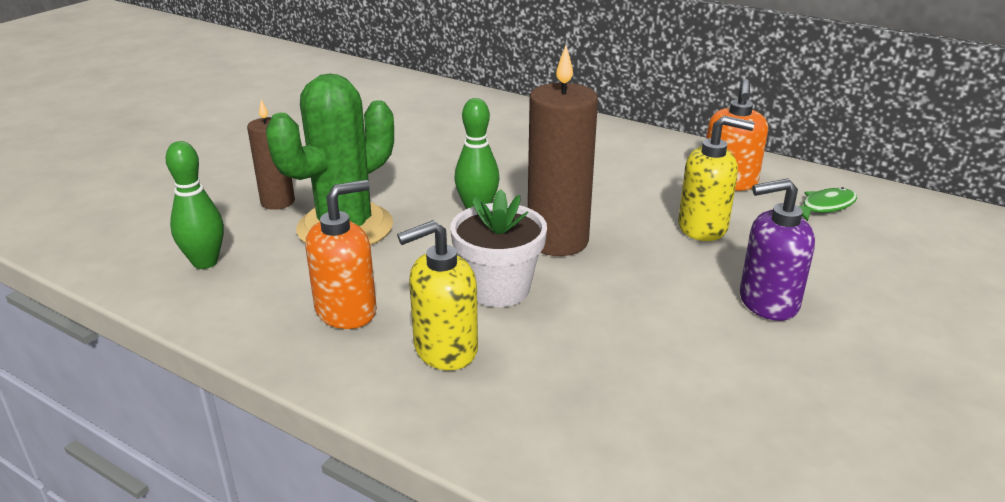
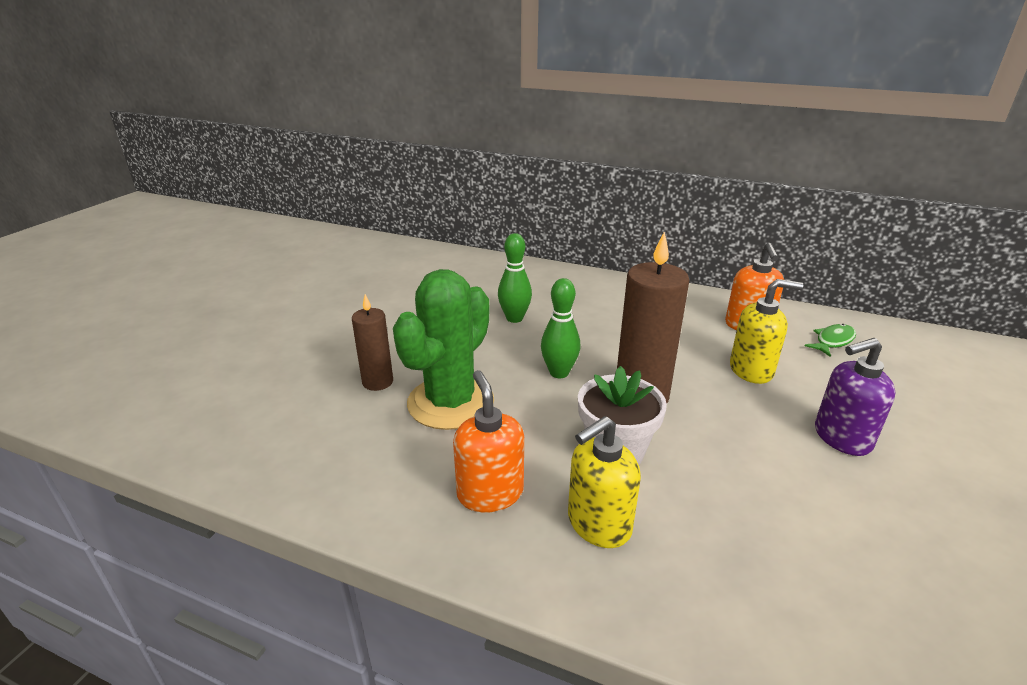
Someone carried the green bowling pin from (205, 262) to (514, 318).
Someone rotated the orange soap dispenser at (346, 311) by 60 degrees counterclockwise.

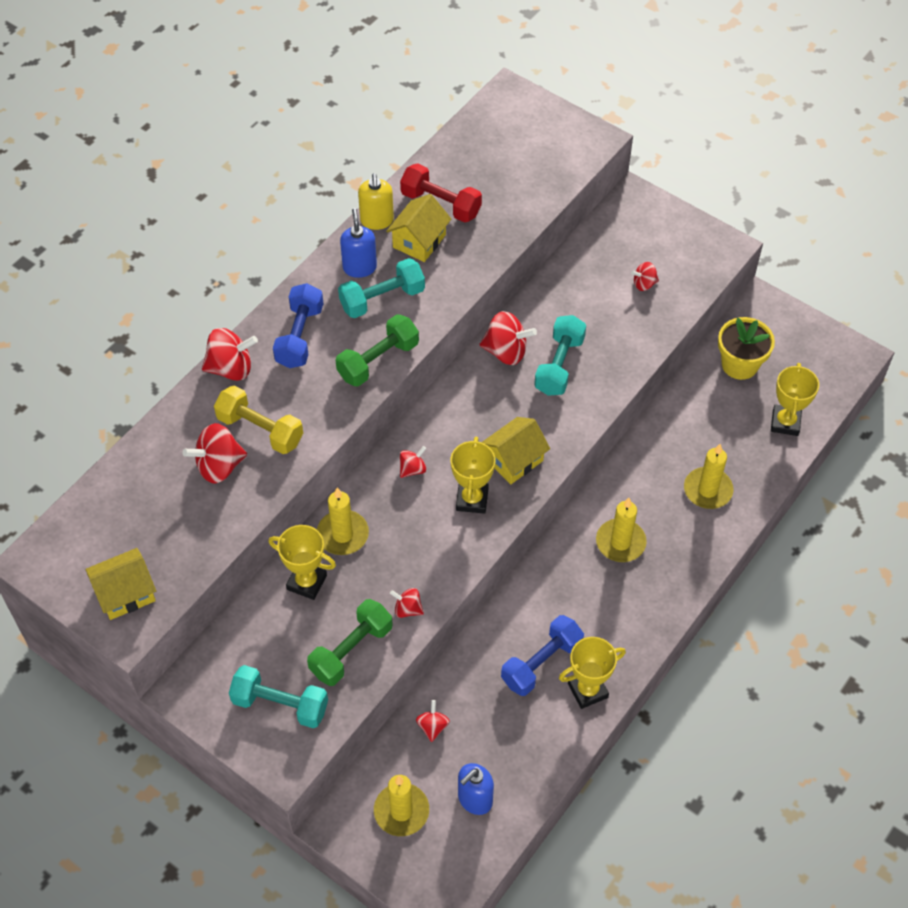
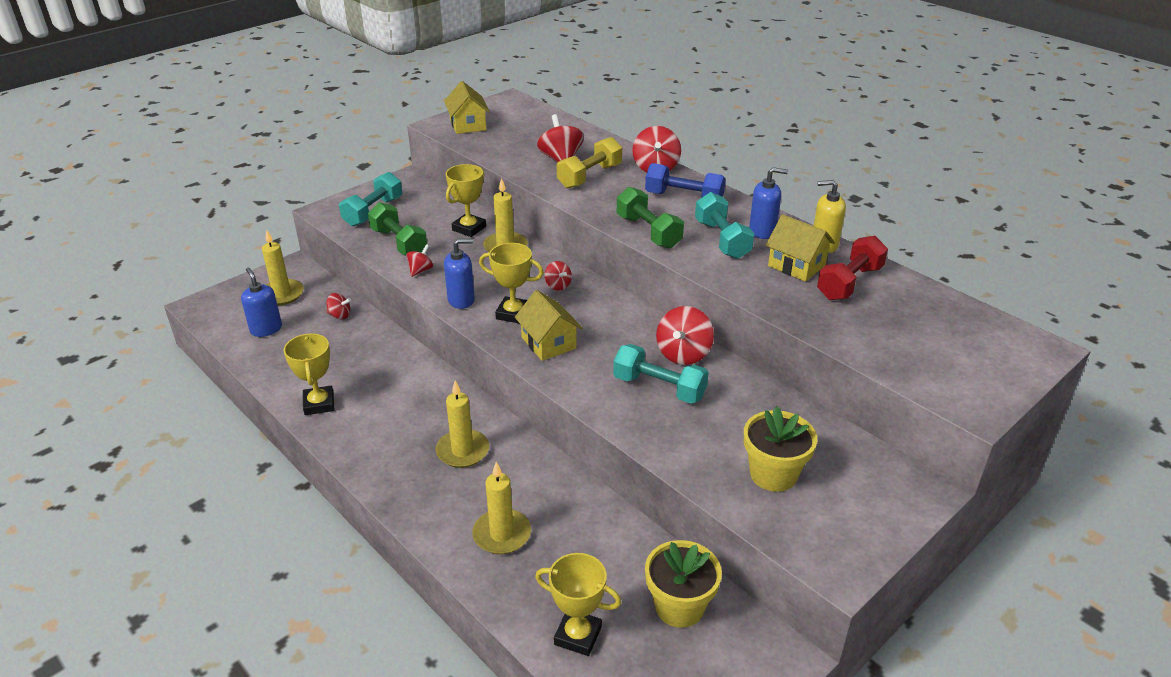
Someone took away the blue dumbbell at (541, 663).
Someone put down the blue soap dispenser at (461, 300).
Someone swapped the red spinning top at (644, 284) for the yellow flower pot at (773, 474).

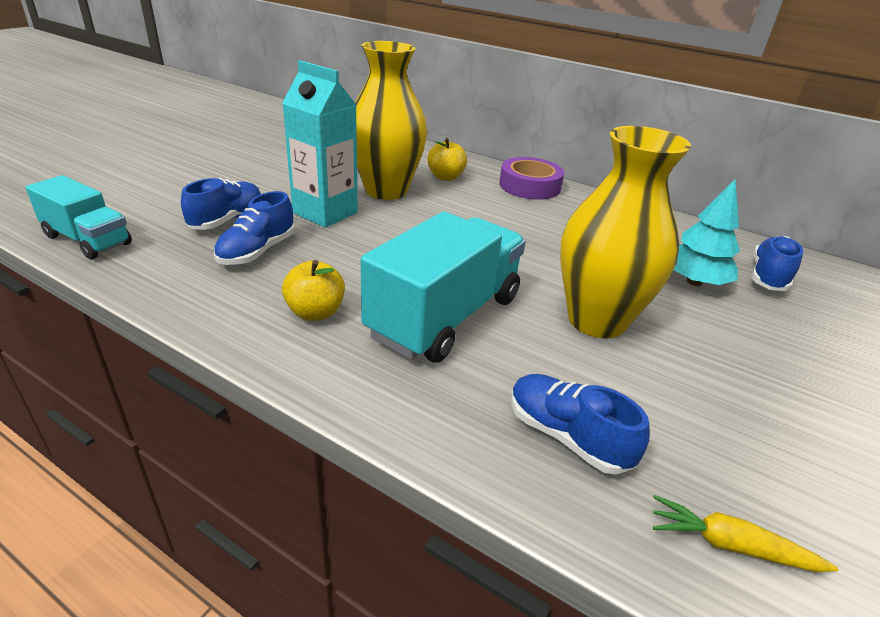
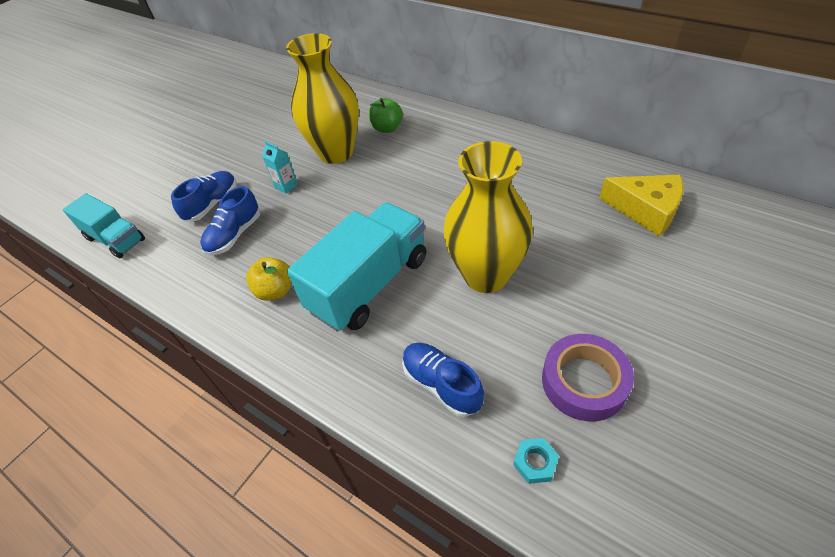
Someone took away the turquoise tree at (694, 282).
Someone carried the purple tape from (529, 186) to (584, 382).
Someone swapped the yellow carrot at (730, 545) for the turquoise nut at (535, 462).
Someone swapped the blue shoe at (768, 276) for the yellow cheese at (646, 210).
Someone repainted the yellow apple at (445, 177), which became the green apple at (387, 128).
Someone scaled the turquoise carton at (325, 213) by 0.46.

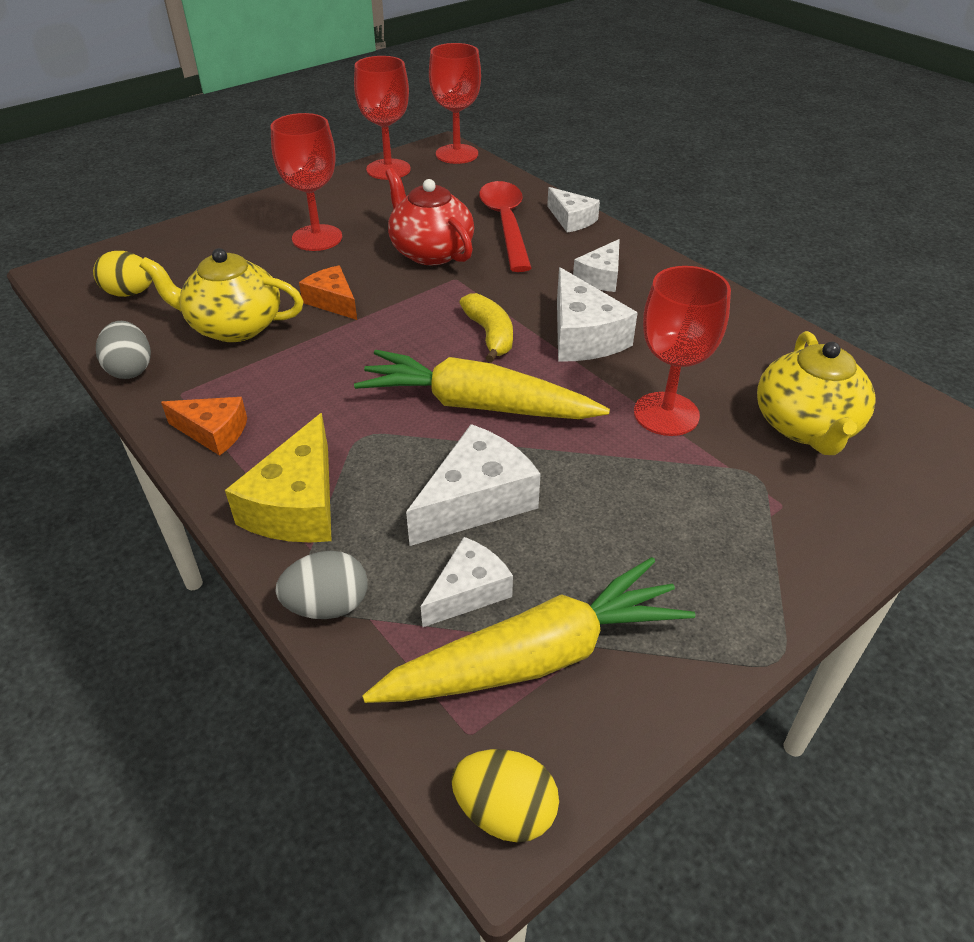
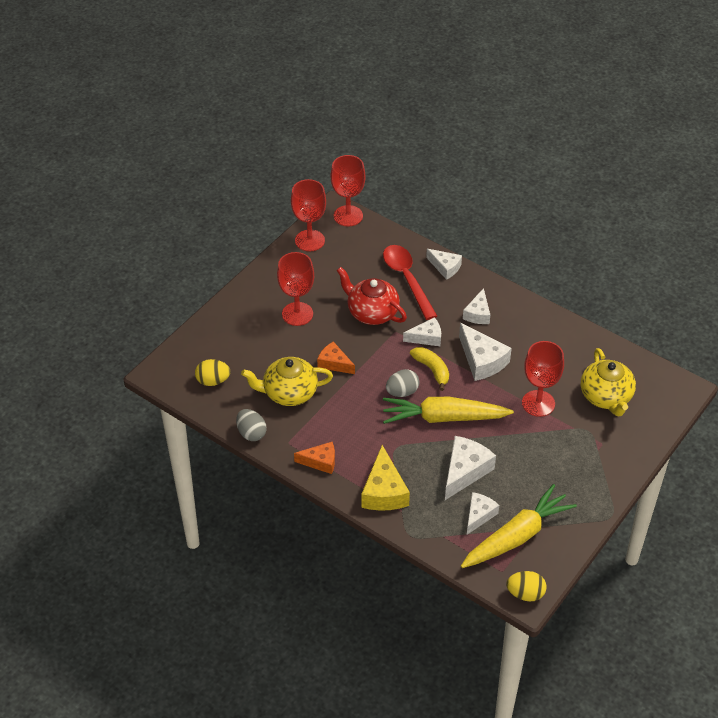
Someone put down the white cheese at (426, 337).
Someone carried the grey egg from (327, 606) to (402, 392).

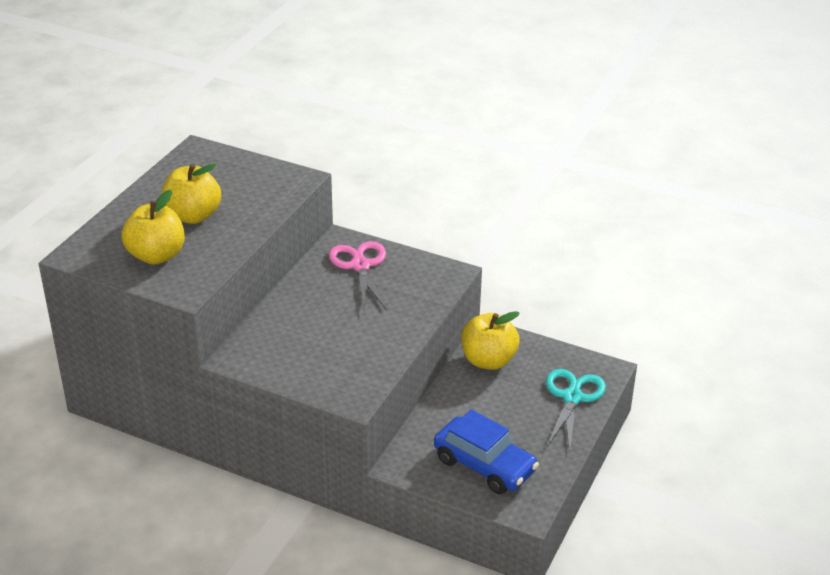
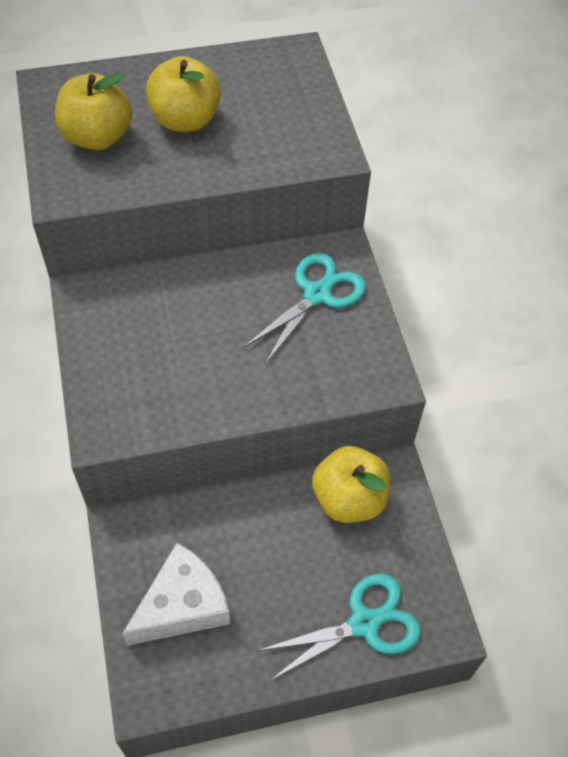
Someone swapped the blue car at (484, 465) for the white cheese at (183, 605).
Someone repainted the pink scissors at (360, 266), which became the turquoise scissors at (317, 294).

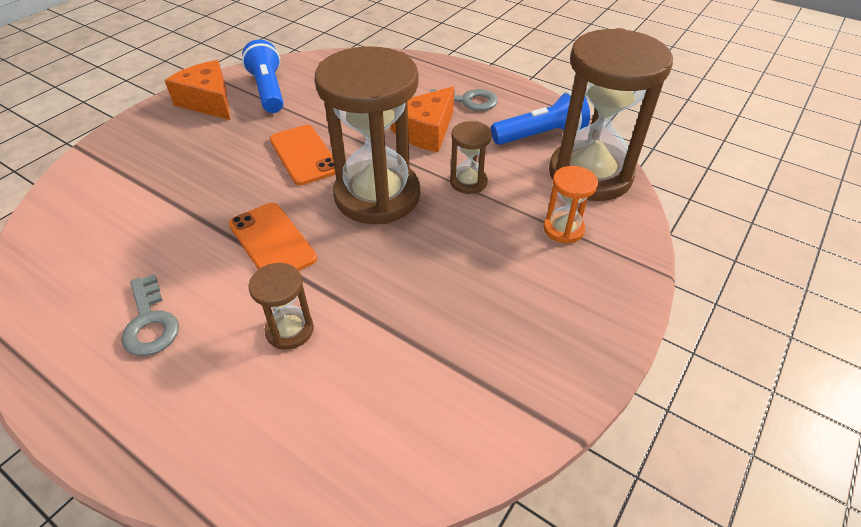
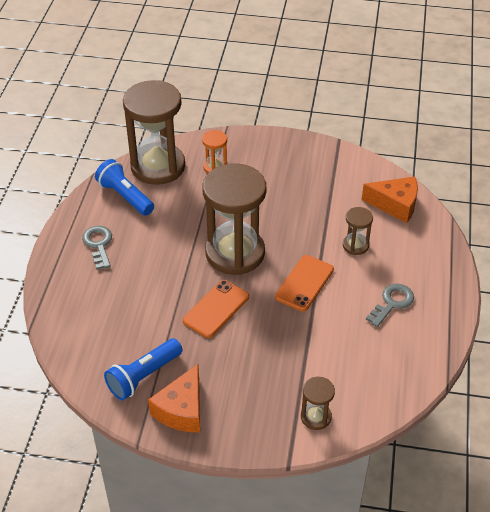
Someone carried the orange cheese from (426, 131) to (395, 205).
Someone carried the brown hourglass from (468, 182) to (316, 417).

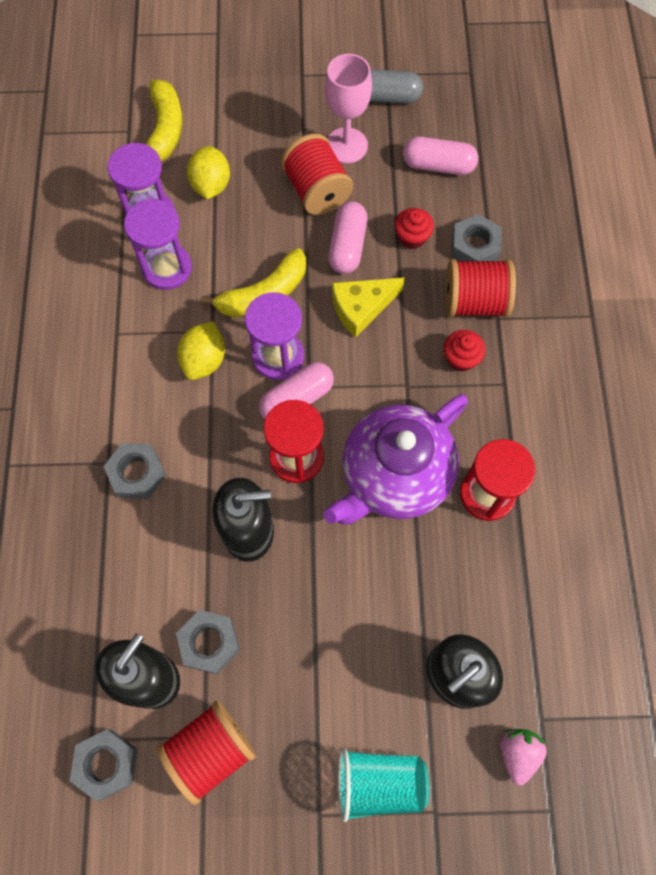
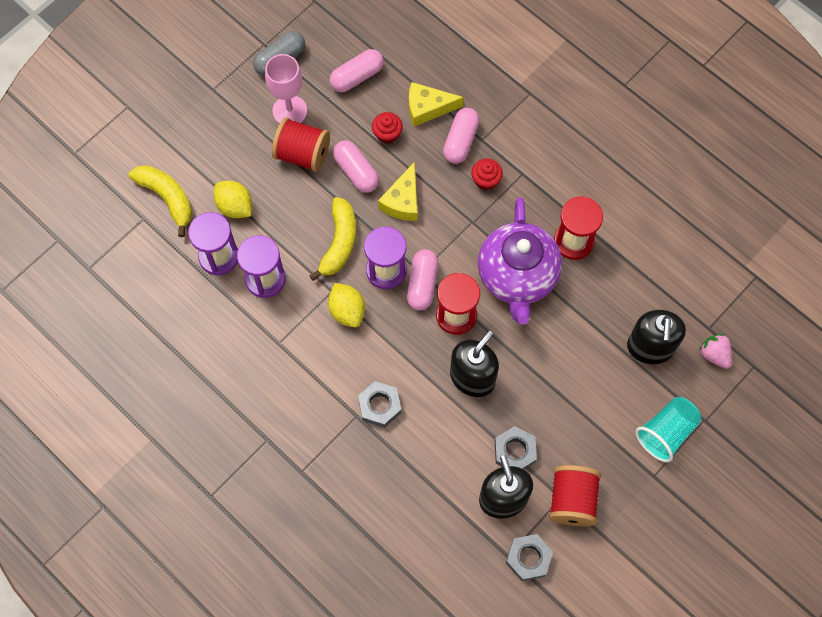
Someone swapped the red spool at (474, 302) for the pink capsule at (460, 141).
Someone swapped the grey nut at (475, 246) for the yellow cheese at (427, 108).

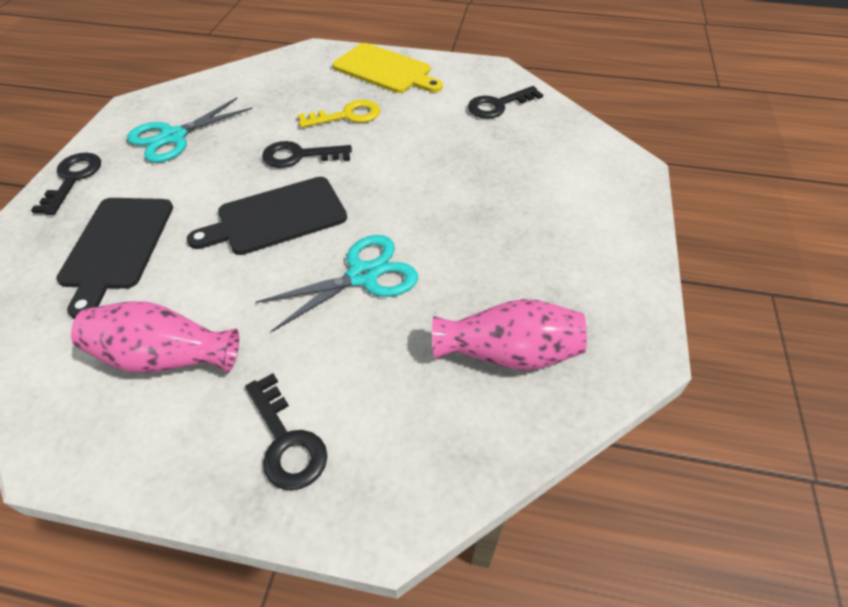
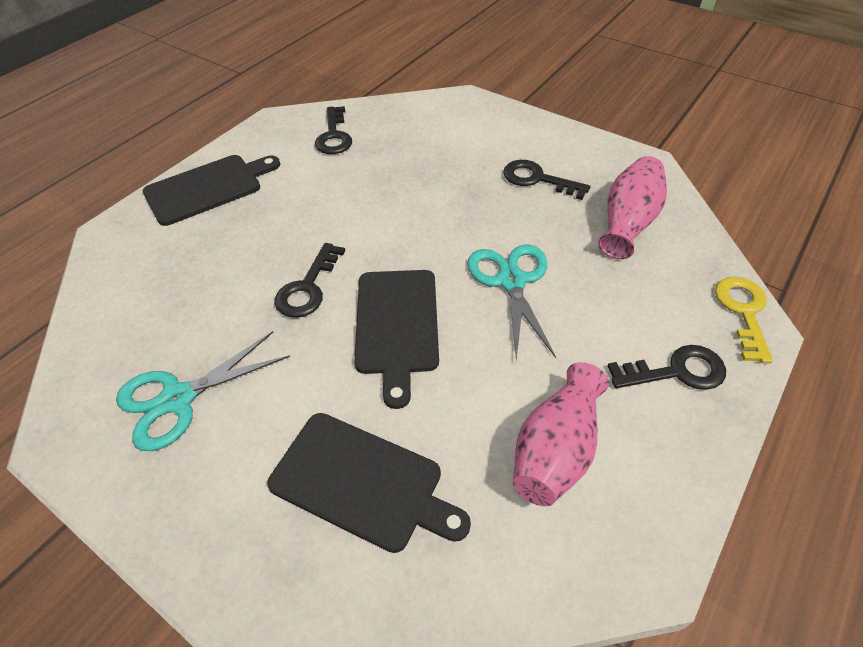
Someone carried the black key from (73, 179) to (537, 179).
Someone carried the yellow key from (347, 116) to (743, 312).
Someone repainted the yellow cutting board at (385, 70), which became the black cutting board at (207, 188).
Someone rotated the turquoise scissors at (173, 137) by 75 degrees clockwise.

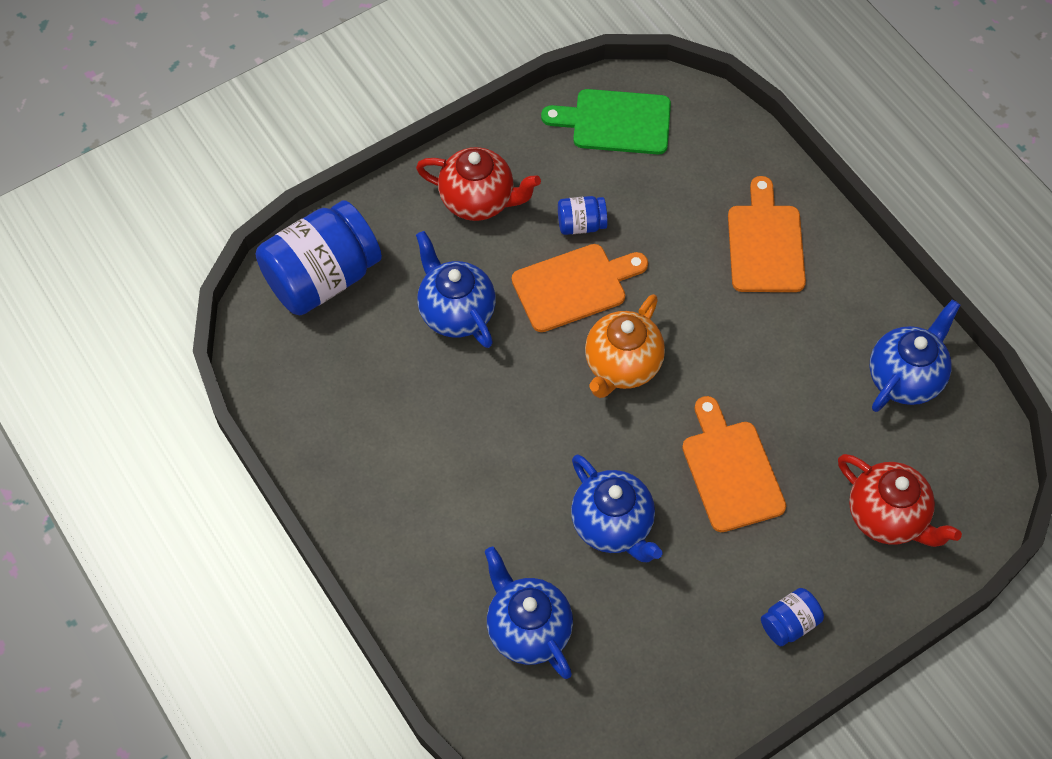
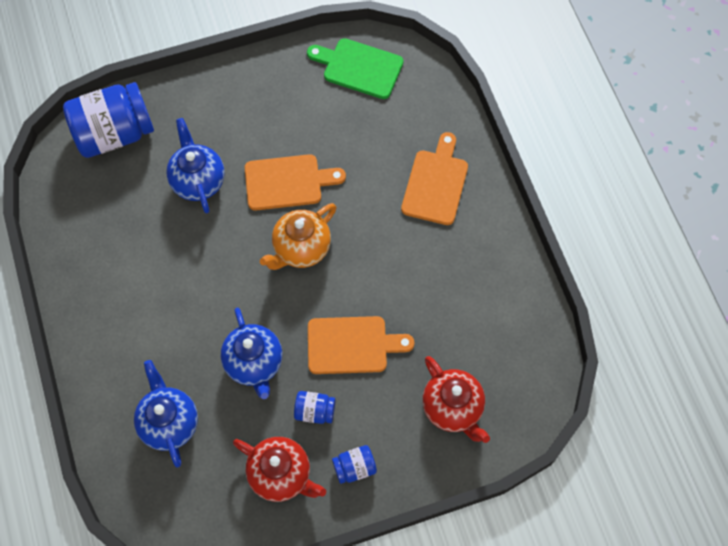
Someone took away the blue teapot at (905, 377).
Someone carried the red teapot from (479, 201) to (281, 474).
Someone carried the blue jar from (581, 224) to (315, 411).
Someone rotated the orange cutting board at (731, 471) by 90 degrees clockwise.

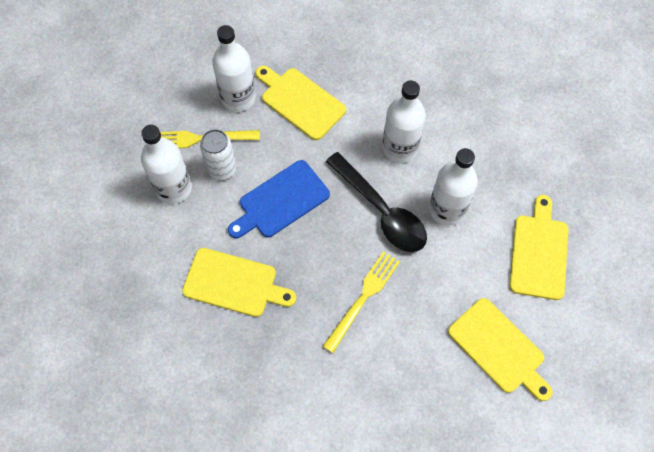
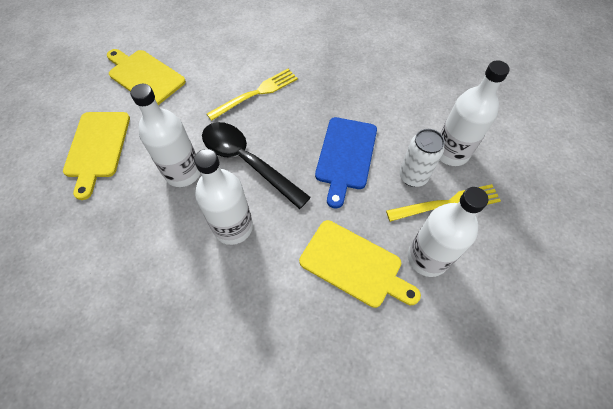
Someone took away the yellow cutting board at (234, 283).
Someone rotated the blue cutting board at (281, 201) by 150 degrees clockwise.
Someone rotated the yellow fork at (363, 298) by 150 degrees counterclockwise.

